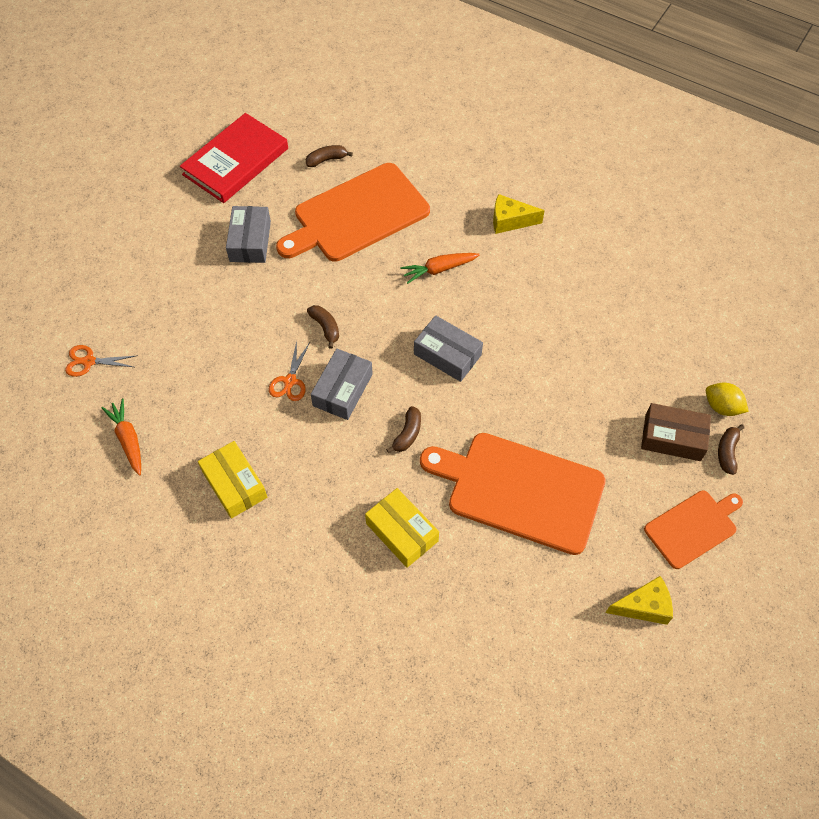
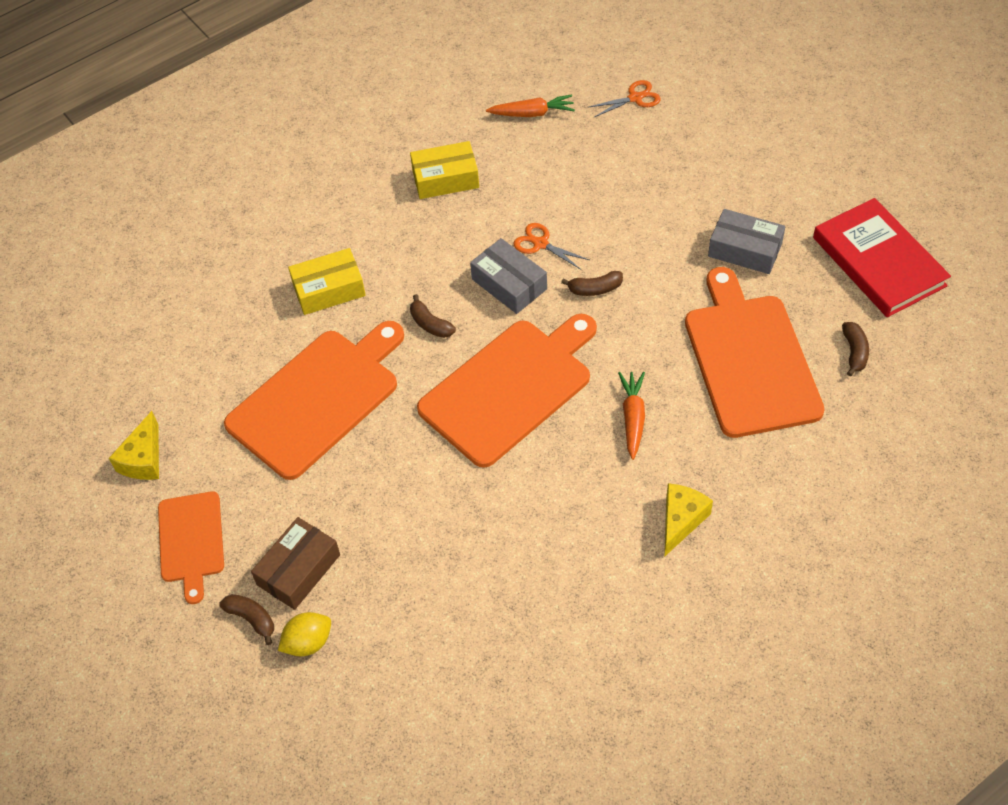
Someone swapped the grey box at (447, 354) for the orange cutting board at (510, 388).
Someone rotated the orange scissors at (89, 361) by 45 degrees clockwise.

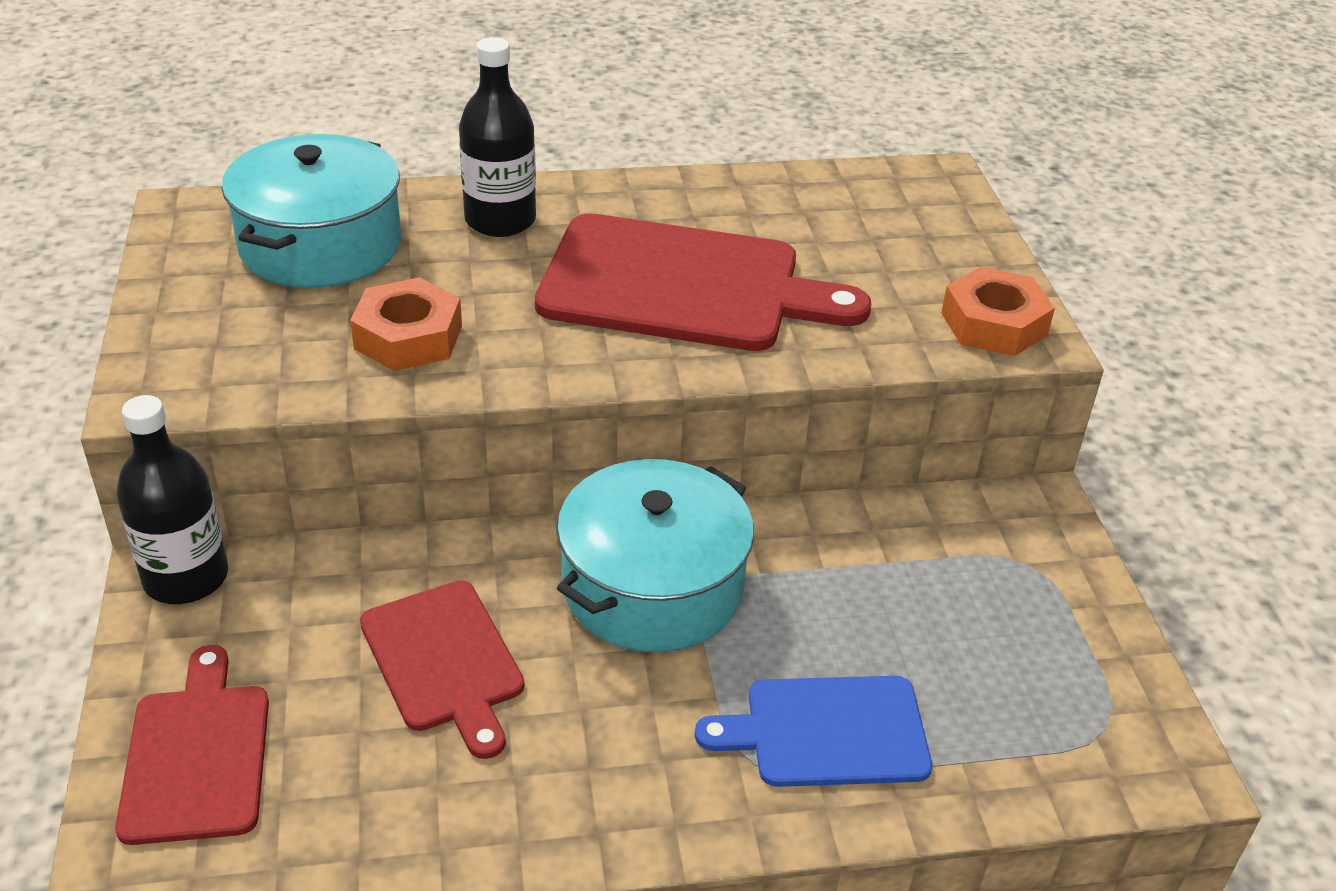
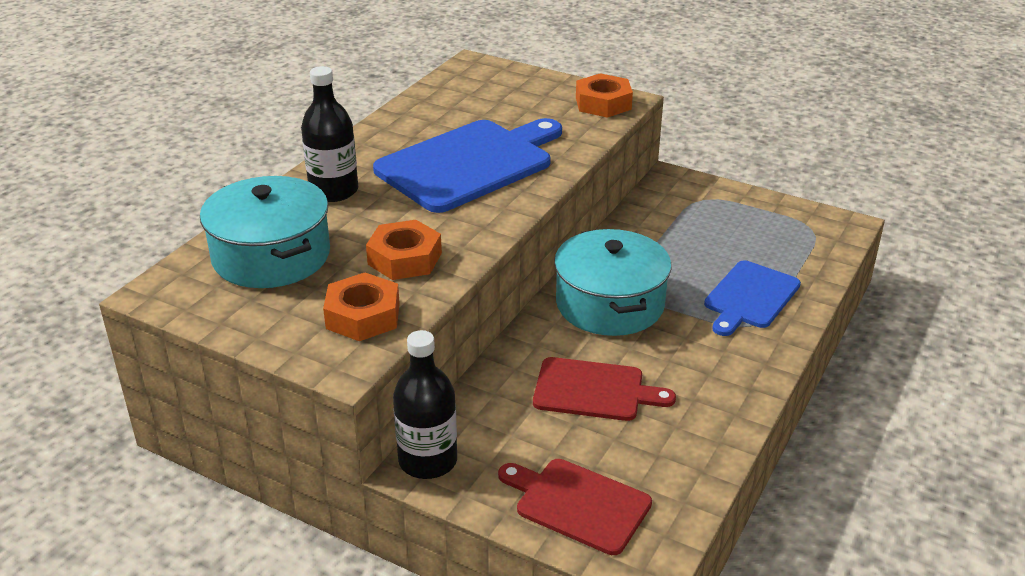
Someone put down the orange nut at (363, 316).
Someone repainted the red cutting board at (682, 286), which became the blue cutting board at (469, 164).

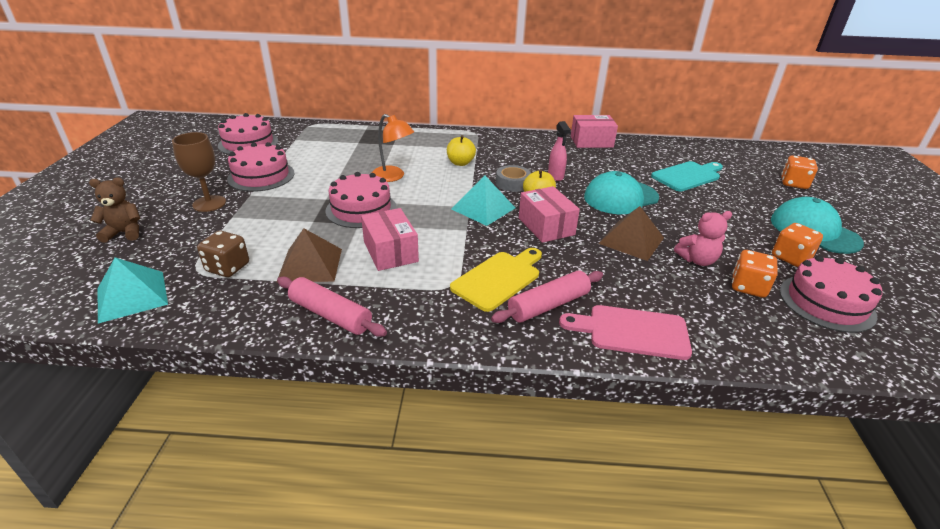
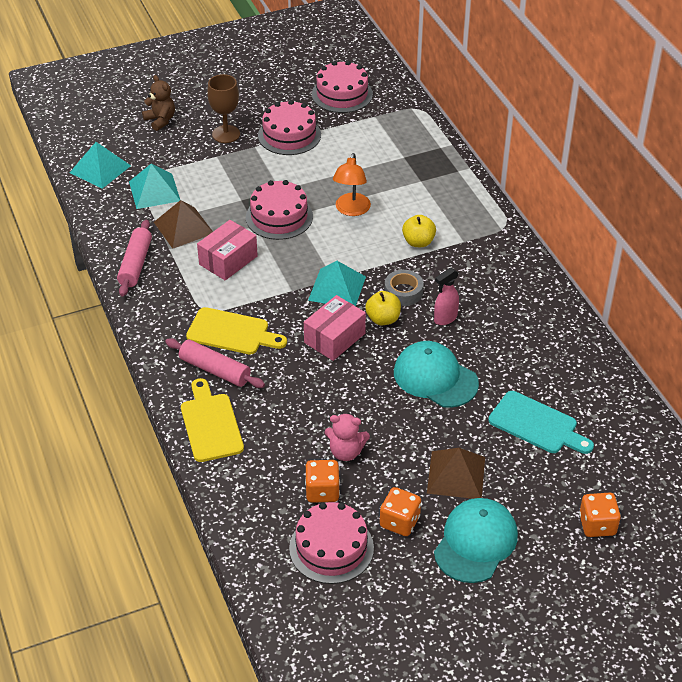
Someone took away the pink box at (591, 141).
Someone carried the brown pyramid from (631, 240) to (456, 475).
Someone swapped the brown dice at (228, 267) for the turquoise pyramid at (154, 191).
Someone repainted the pink cutting board at (632, 332), which became the yellow cutting board at (210, 424).
Someone rotated the pink teddy bear at (697, 260) by 45 degrees counterclockwise.

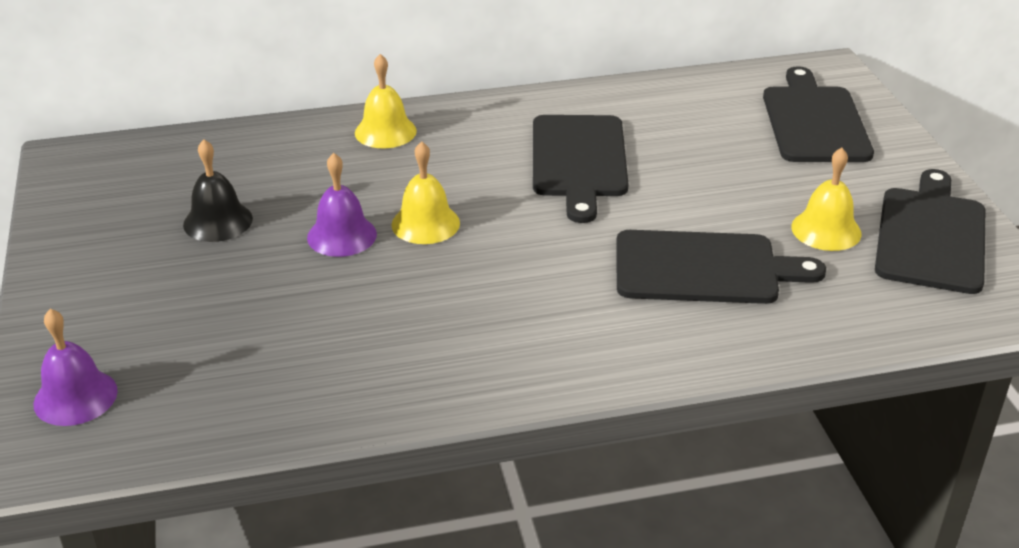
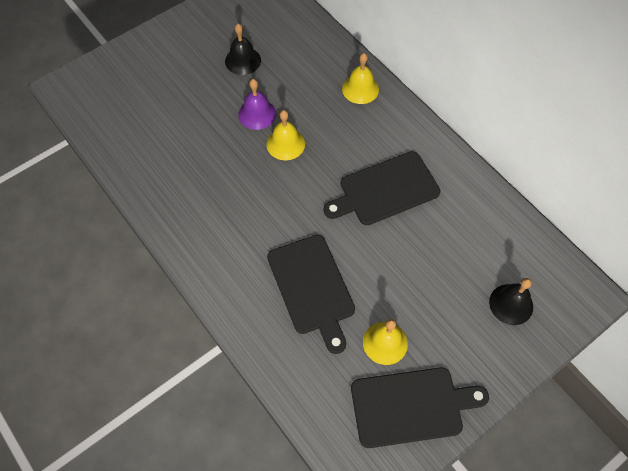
Someone took away the purple bell at (75, 397).
Someone swapped the black cutting board at (814, 121) for the black bell at (511, 304).

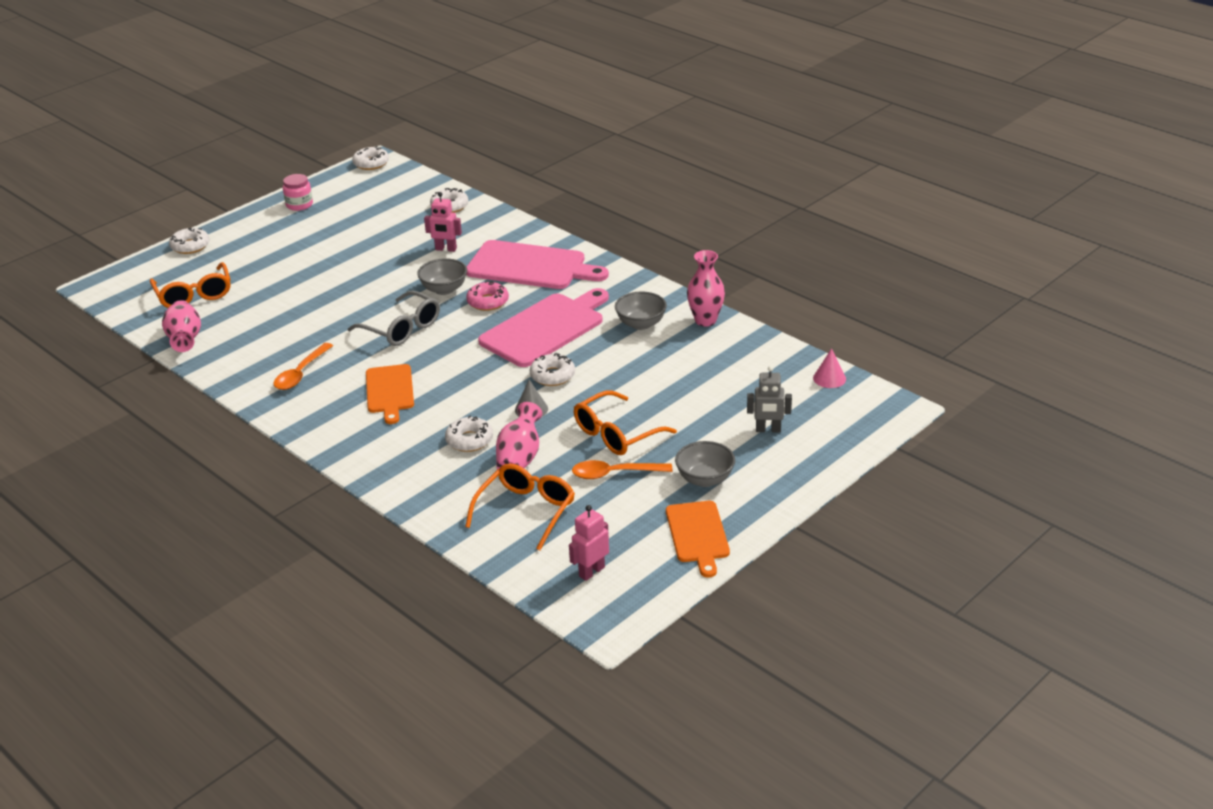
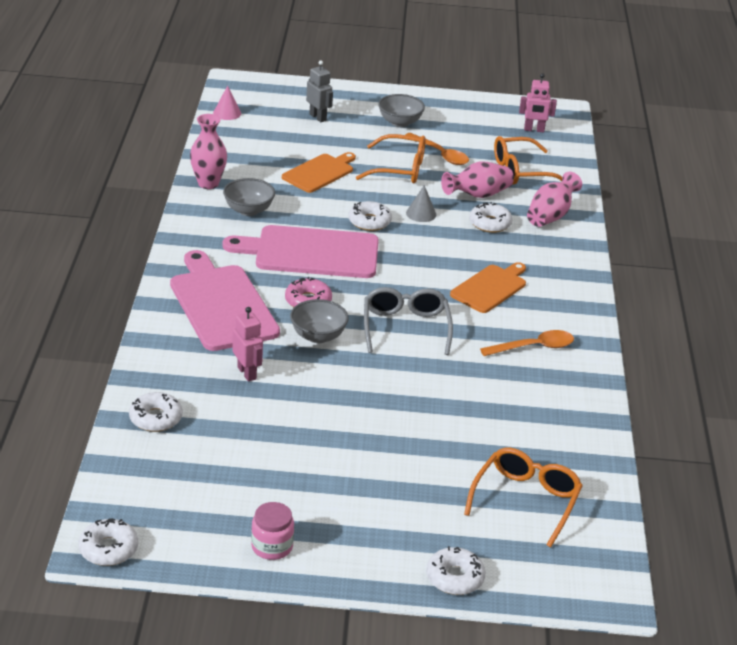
Someone carried the pink vase from (185, 339) to (550, 216).
Someone carried the orange cutting board from (698, 535) to (320, 172).

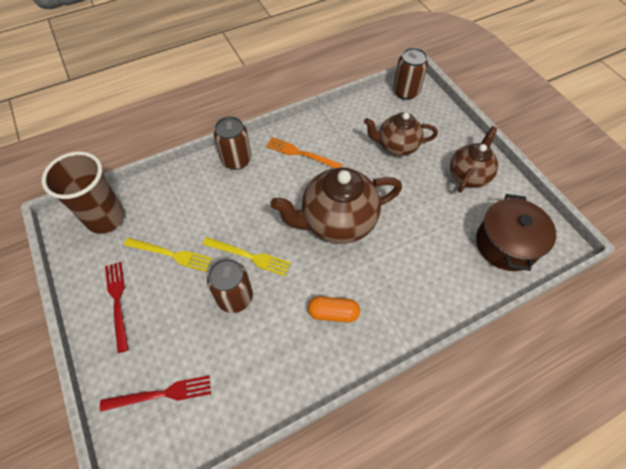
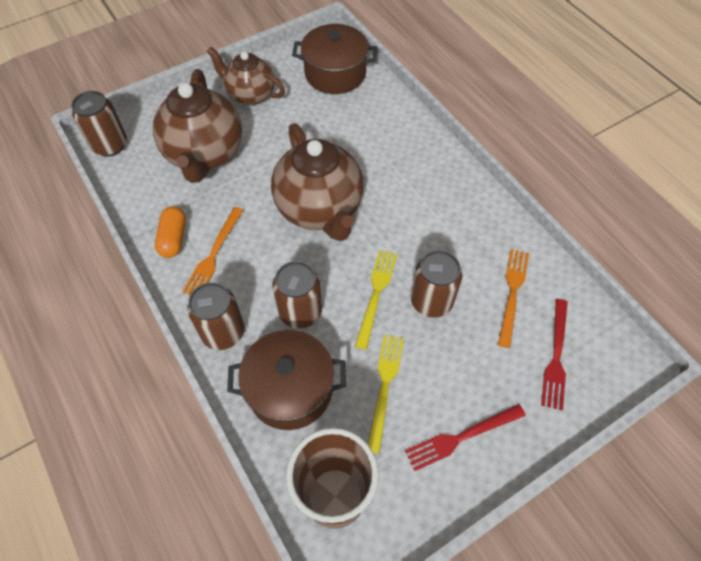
Someone put down the brown pot at (290, 389).
Someone put down the brown can at (300, 312).
Someone put down the orange fork at (512, 293).
Someone carried the orange capsule from (333, 313) to (173, 238).
Someone rotated the red fork at (161, 394) by 150 degrees counterclockwise.
Someone scaled the brown teapot at (396, 146) by 1.58.

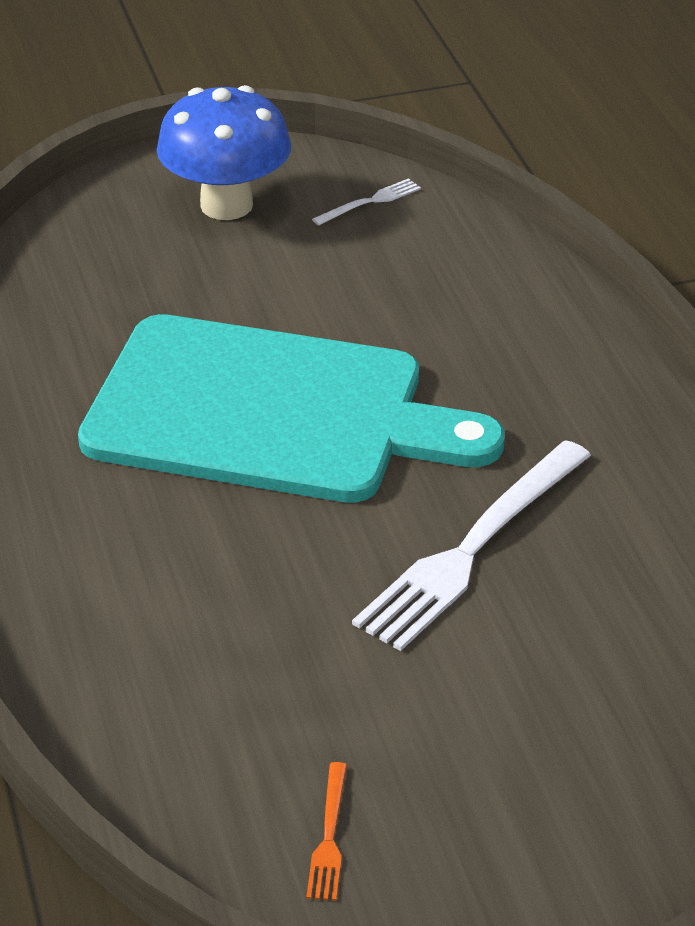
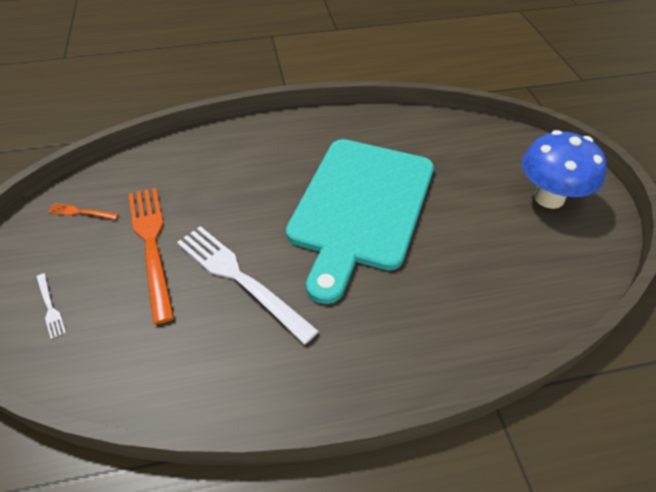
Someone put down the orange fork at (152, 245).
Someone carried the white fork from (369, 202) to (50, 307).

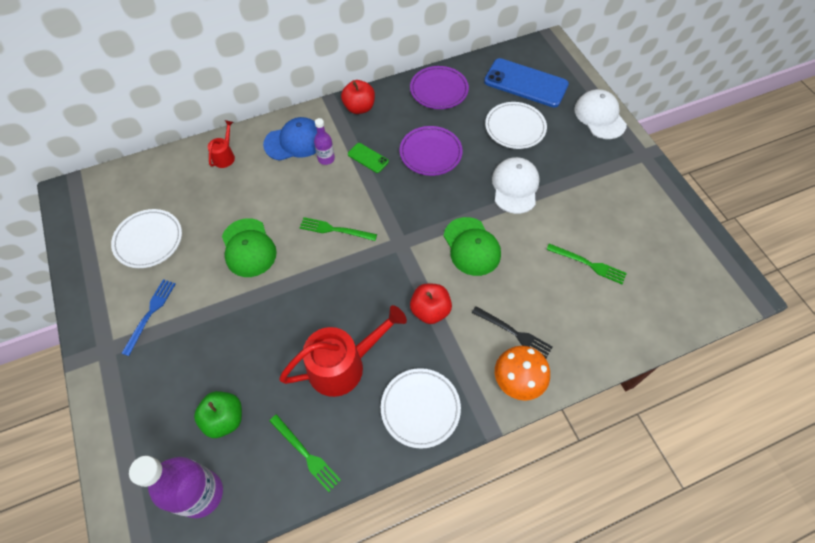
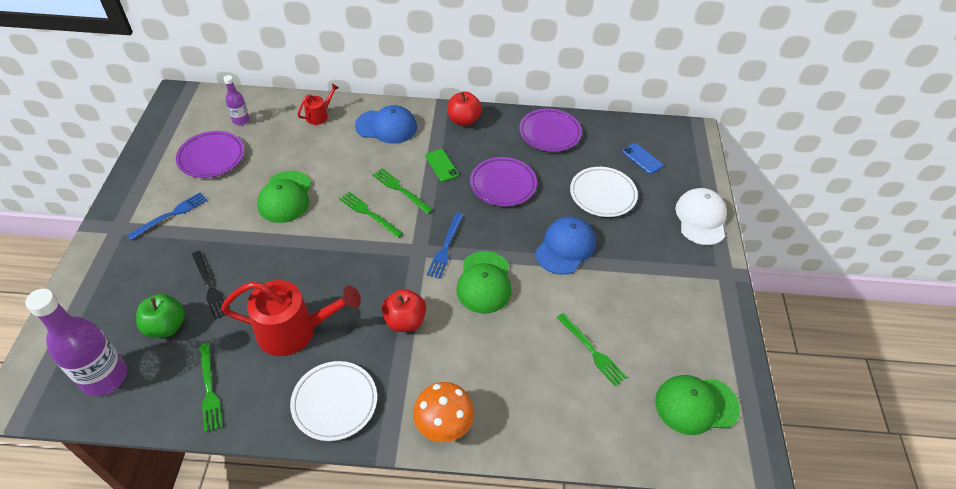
Someone put down the green fork at (400, 190).
Someone put down the blue fork at (445, 247).
Someone put down the green cap at (696, 405).
Someone carried the purple bottle from (326, 159) to (241, 120).
Someone carried the black fork from (514, 333) to (210, 286).
Someone repainted the white plate at (149, 240), which became the purple plate at (211, 157).
Someone repainted the white cap at (515, 186), which became the blue cap at (565, 247).
Someone scaled the blue phone at (525, 83) by 0.47.

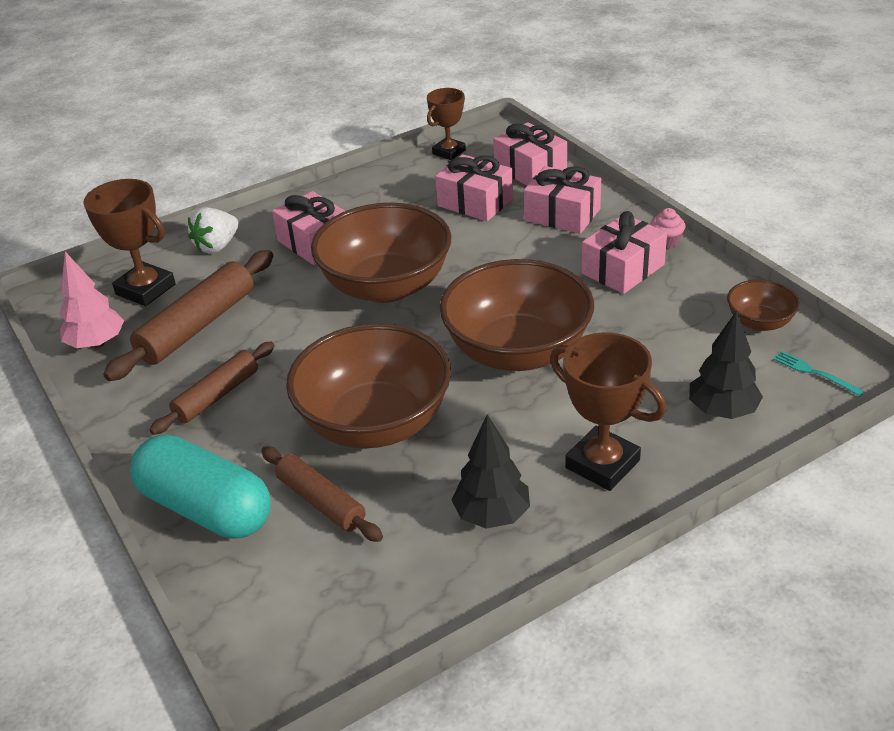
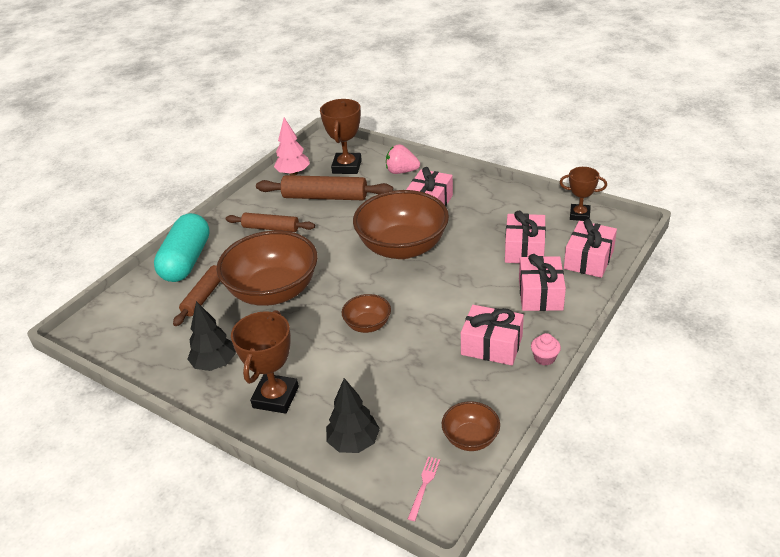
Someone repainted the white strawberry at (217, 246), which became the pink strawberry at (401, 171).
Someone repainted the turquoise fork at (814, 373), which became the pink fork at (424, 486).
Someone scaled the brown bowl at (517, 351) by 0.47.

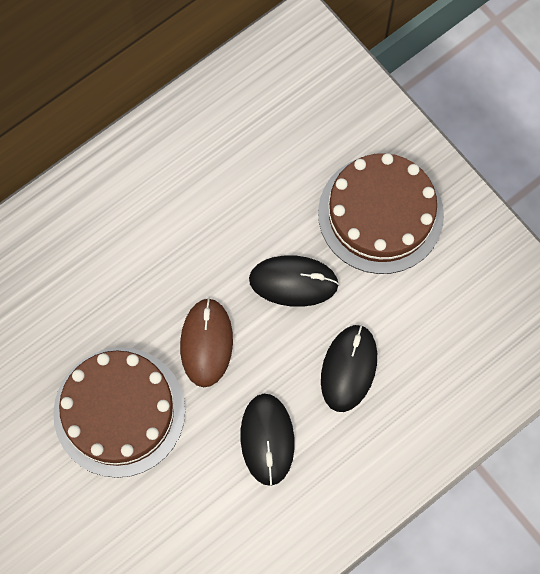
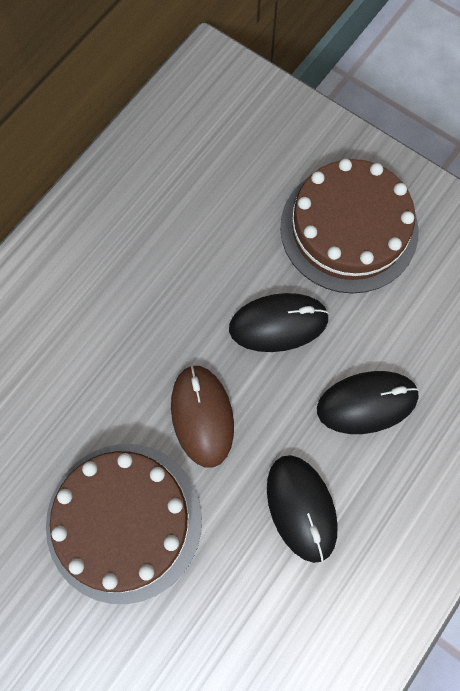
Someone rotated the black mouse at (348, 368) by 75 degrees clockwise.

